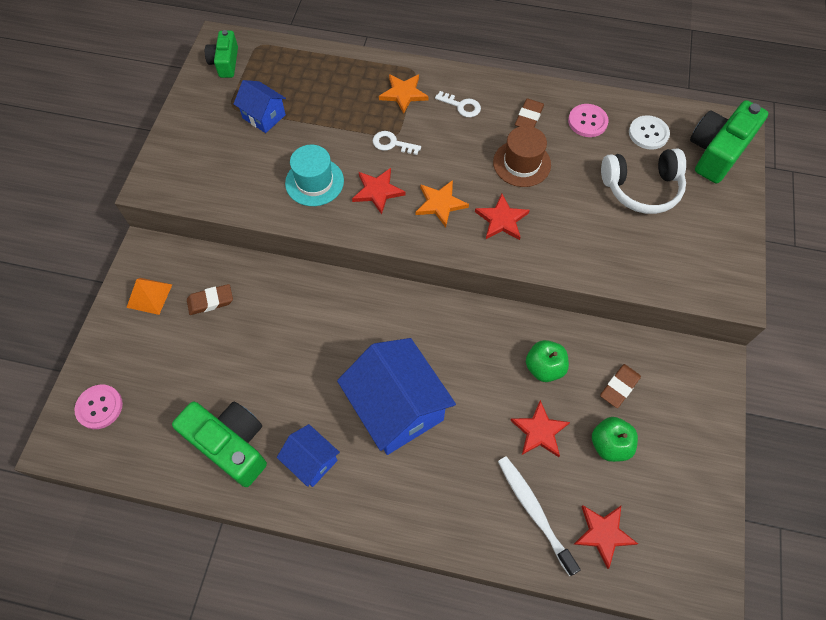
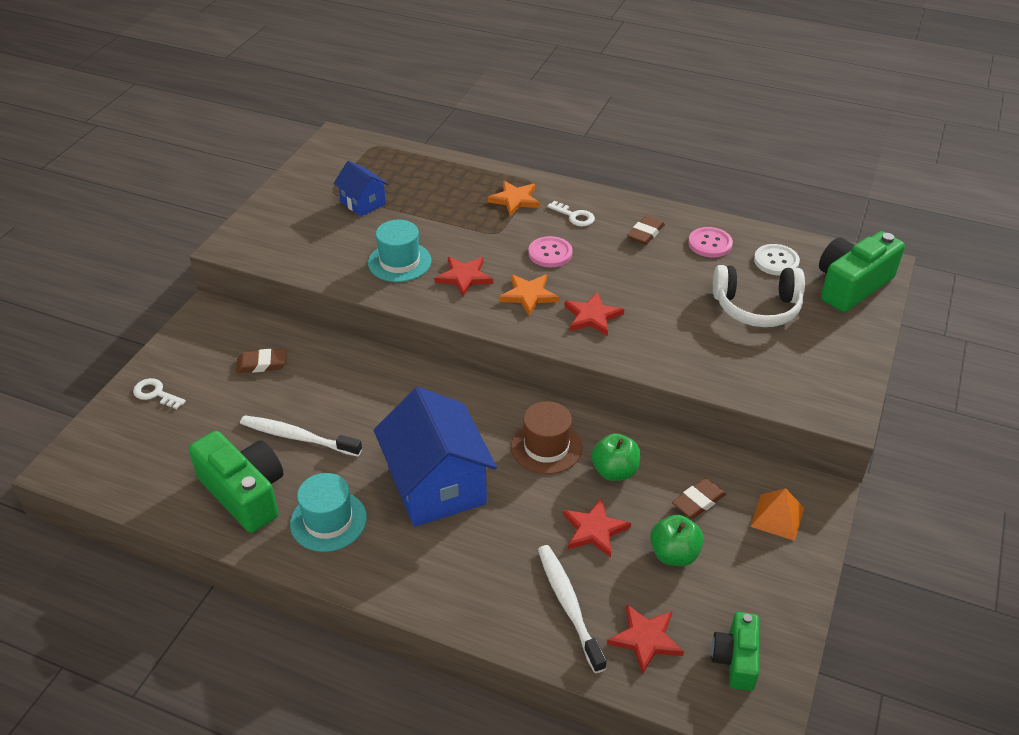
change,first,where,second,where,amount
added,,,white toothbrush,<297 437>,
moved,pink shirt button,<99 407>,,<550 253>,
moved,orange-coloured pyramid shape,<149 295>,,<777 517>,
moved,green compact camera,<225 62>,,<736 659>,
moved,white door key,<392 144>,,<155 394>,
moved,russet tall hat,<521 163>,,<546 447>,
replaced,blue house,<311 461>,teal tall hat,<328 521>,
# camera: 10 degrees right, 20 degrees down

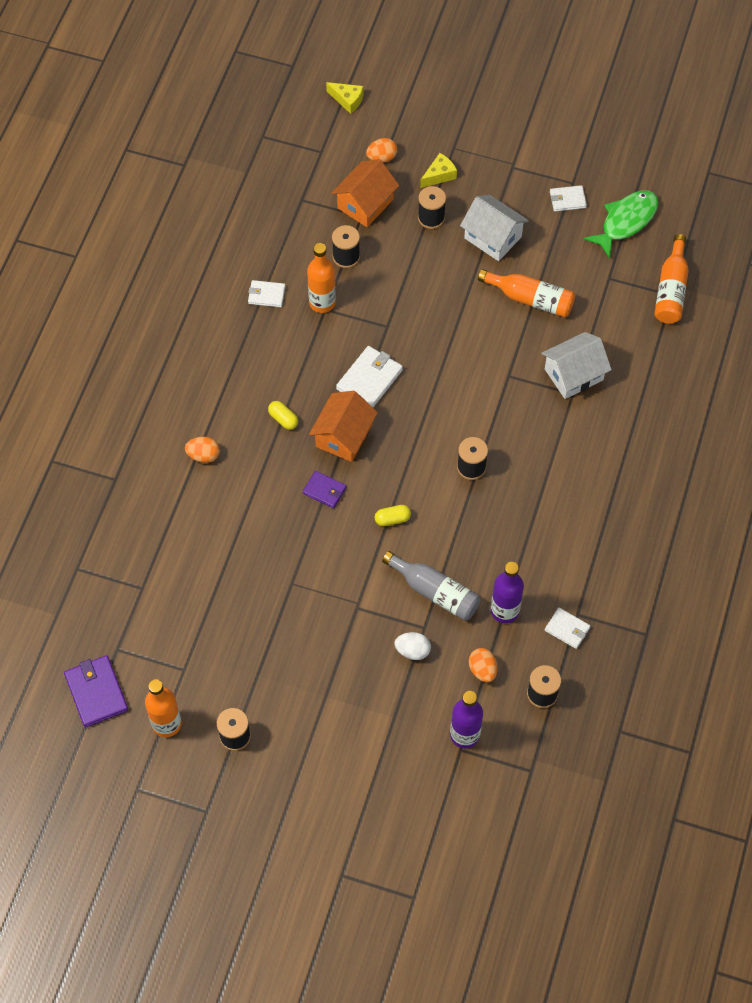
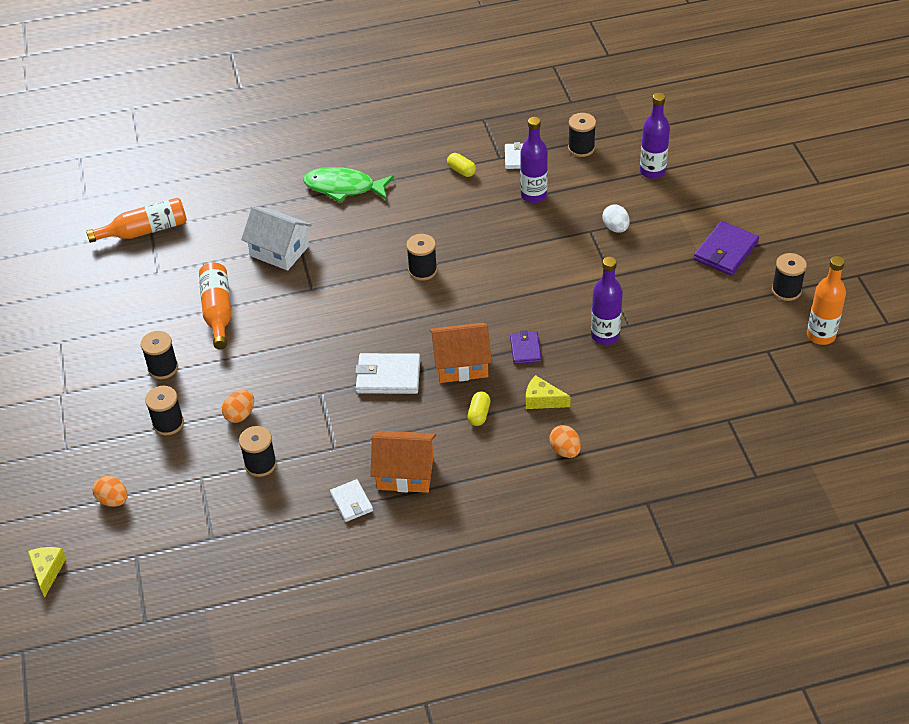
change,first,where,second,where,amount
removed,orange-coloured drink bottle,<322 302>,,,
removed,grey drink bottle,<435 592>,,,
removed,white billfold,<567 200>,,,
added,,,purple drink bottle,<605 335>,
moved,purple billfold,<96 692>,,<725 251>,
moved,orange-coloured house,<365 204>,,<405 473>,
moved,yellow pill shape,<392 519>,,<461 171>,
moved,yellow cheese,<439 175>,,<542 400>,
moved,orange-coloured egg shape,<482 670>,,<240 415>,
moved,green toy fish,<626 221>,,<344 187>,
replaced,white house,<493 237>,jet-black reel of thread,<163 368>,
# camera: 120 degrees left, 15 degrees down

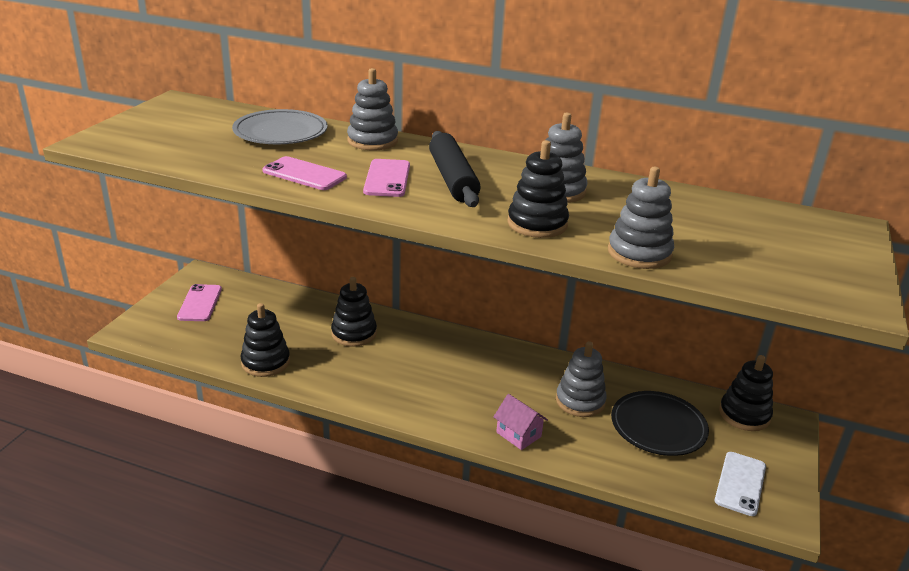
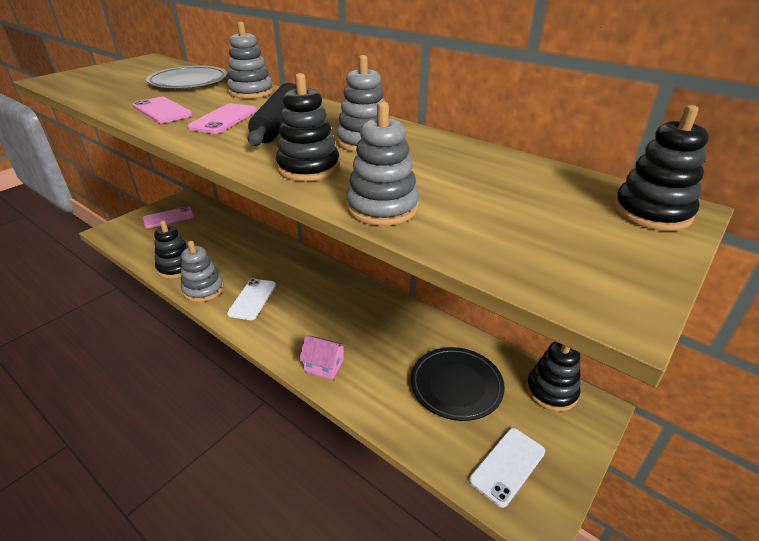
change,first,where,second,where,amount
added,,,white smartphone,<252 299>,
moved,jet-black stacking toy,<354 333>,,<651 212>,
moved,grey stacking toy,<580 401>,,<203 289>,
turned,pink smartphone,<200 303>,,<168 218>,45 degrees clockwise
turned,pink house,<518 434>,,<324 366>,45 degrees counterclockwise
# camera: 20 degrees right, 5 degrees up

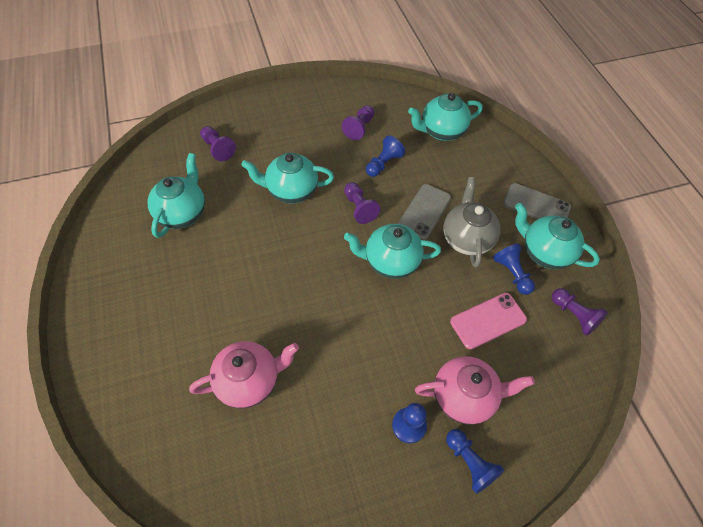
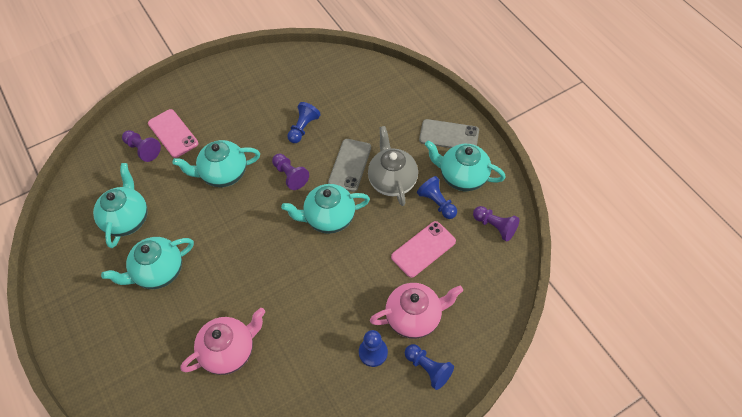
change,first,where,second,where,amount
removed,purple chess pawn,<359 128>,,,
added,,,pink smartphone,<173 133>,
moved,teal china teapot,<441 131>,,<158 272>,
# camera: 10 degrees left, 0 degrees up

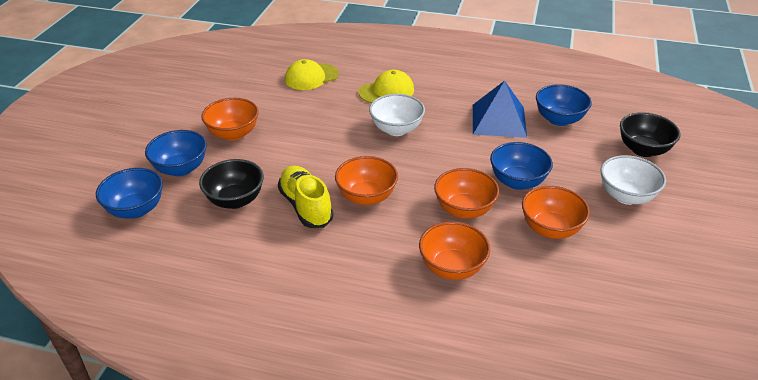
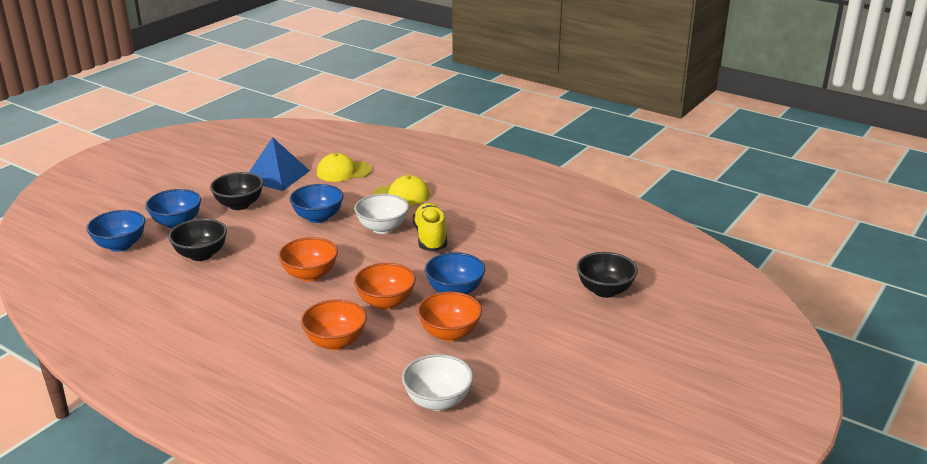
change,first,where,second,where,amount
moved,yellow sneaker,<305 206>,,<430 237>,
moved,blue pyramid shape,<499 120>,,<276 175>,
moved,blue deep dish,<559 119>,,<318 217>,
moved,white deep dish,<626 196>,,<438 401>,
recoloured,orange-coloured deep dish,<233 134>,jet-black deep dish,<239 205>,
# camera: 20 degrees right, 10 degrees down

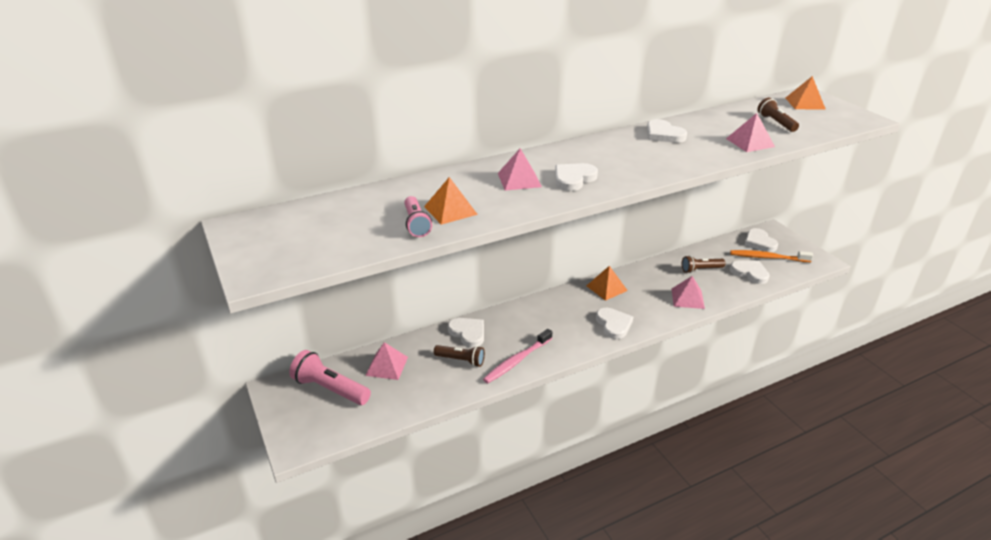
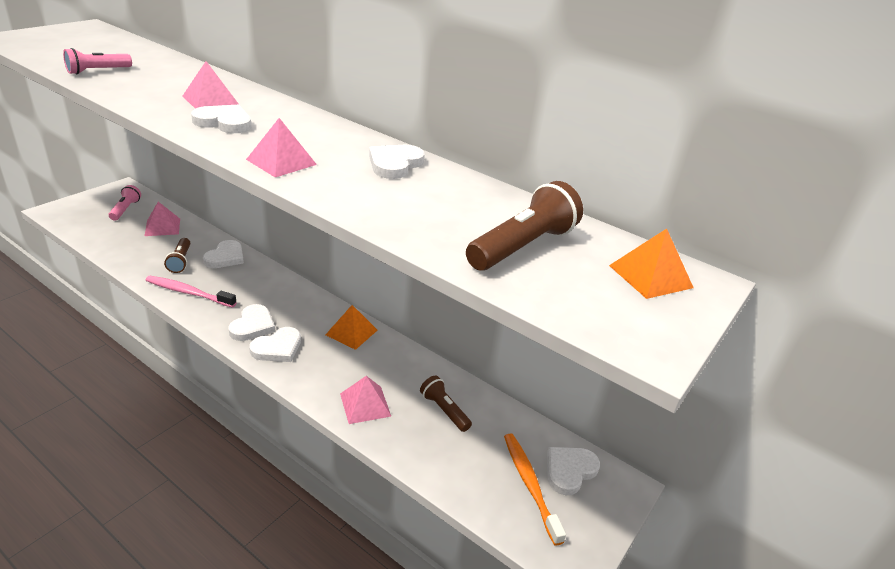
change,first,where,second,where,amount
removed,orange-coloured pyramid shape,<450 210>,,,
moved,pink pyramid shape,<750 142>,,<281 162>,
moved,white love heart,<750 273>,,<253 325>,
resized,pink torch,<330 389>,,<125 209>,x0.63
resized,russet torch,<776 123>,,<522 247>,x1.58
# camera: 60 degrees right, 0 degrees up

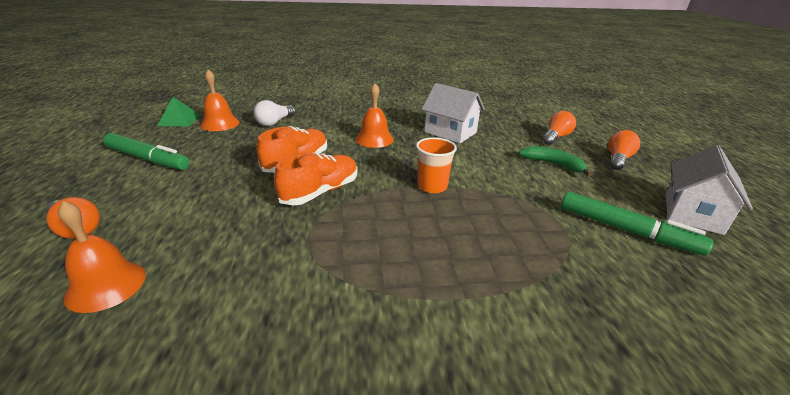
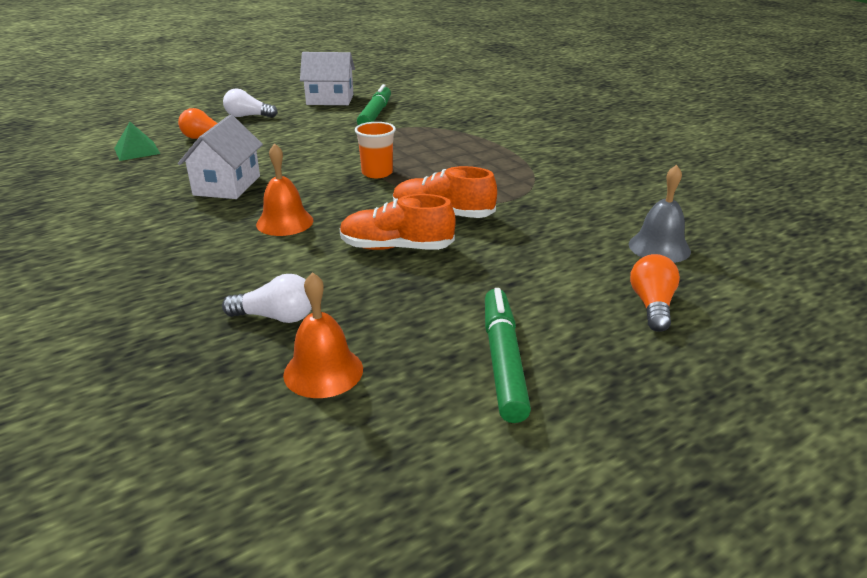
change,first,where,second,where,amount
removed,green banana fruit,<552 164>,,,
moved,green pyramid shape,<179 120>,,<137 151>,
recoloured,orange-coloured bell,<106 285>,grey bell,<659 247>,
recoloured,orange-coloured bulb,<618 159>,white bulb,<248 116>,
# camera: 115 degrees left, 0 degrees up

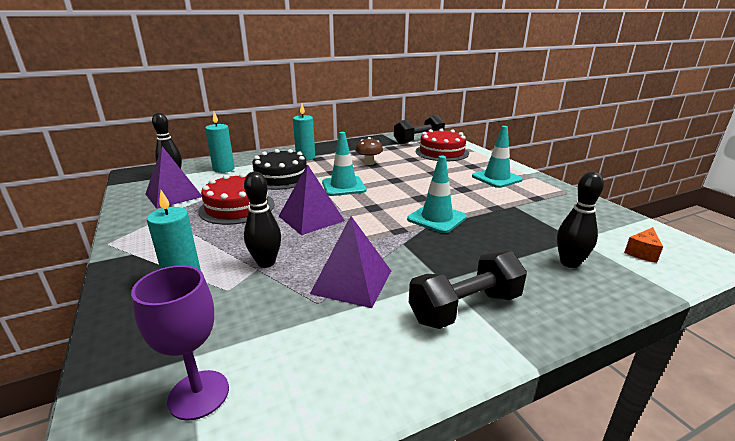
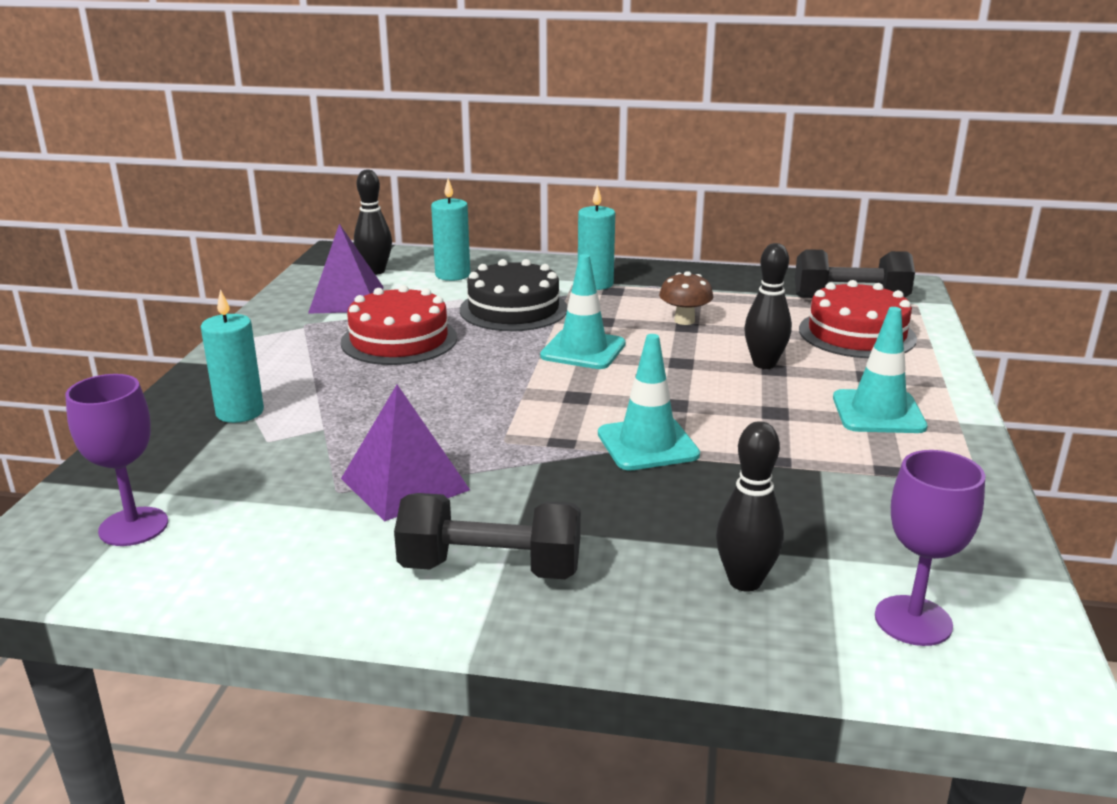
change,first,where,second,where,amount
removed,purple pyramid shape,<311 218>,,,
moved,jet-black tenpin,<266 263>,,<764 364>,
replaced,orange-coloured cheese,<642 252>,purple chalice,<913 621>,
# camera: 35 degrees right, 0 degrees up

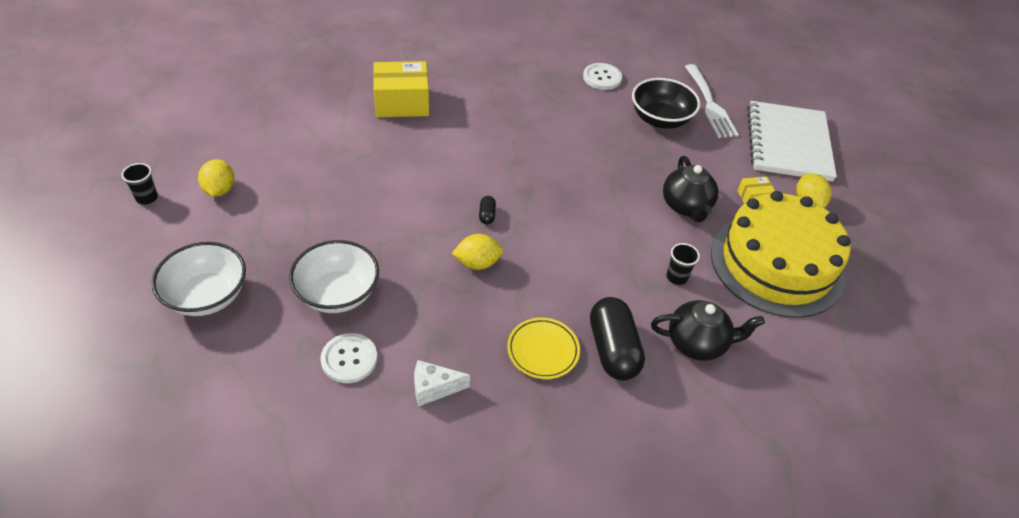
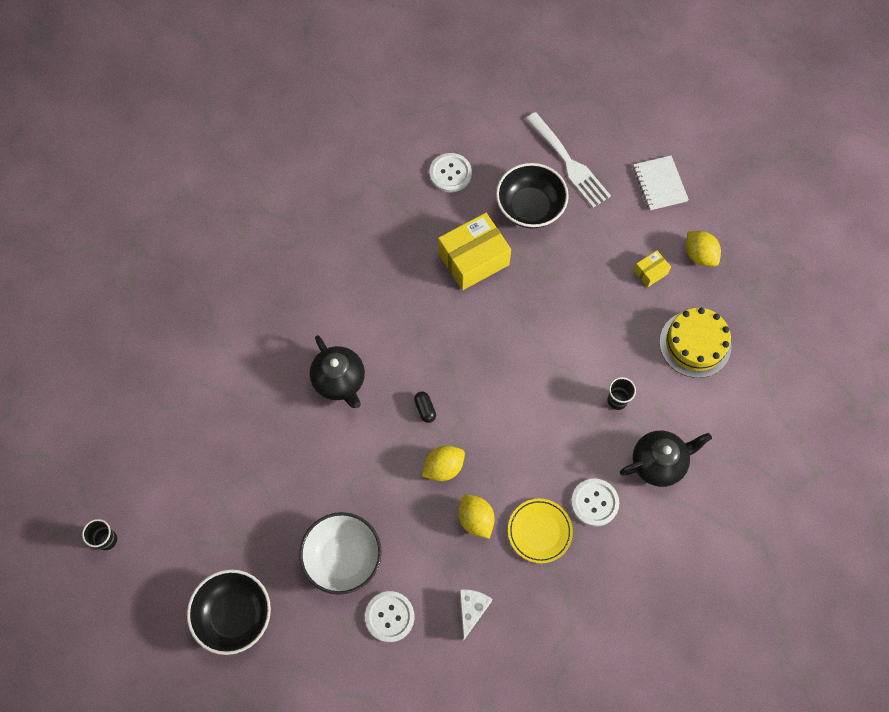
change,first,where,second,where,amount
moved,yellow lemon,<220 190>,,<476 519>,
moved,yellow box,<402 102>,,<473 259>,
moved,jet-black china teapot,<686 206>,,<340 381>,
replaced,jet-black pill shape,<613 349>,white shirt button,<594 503>,
recoloured,white deep dish,<207 296>,jet-black deep dish,<234 615>,
turned,white cheese,<434 388>,,<471 610>,135 degrees clockwise
resized,yellow cake,<776 264>,,<695 344>,x0.57
resized,white notebook,<788 143>,,<659 184>,x0.51
# camera: 20 degrees left, 20 degrees up

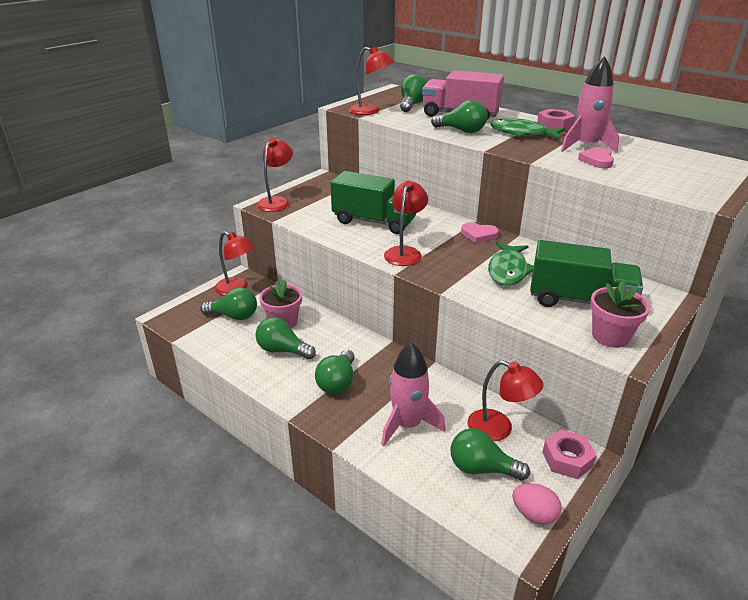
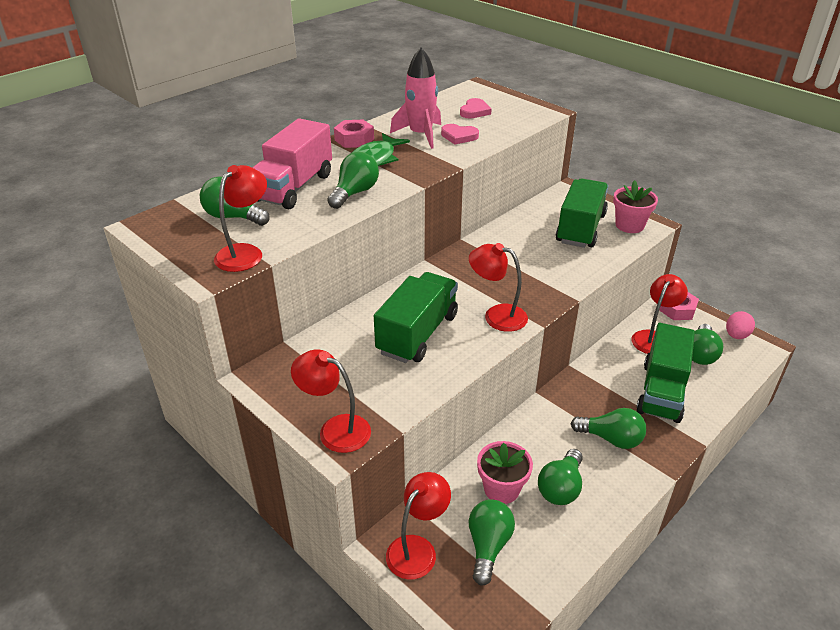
change,first,where,second,where,amount
removed,green toy fish,<508 270>,,,
moved,pink love heart,<478 235>,,<474 111>,
replaced,pink toy rocket,<408 425>,green lorry,<661 391>,
# camera: 85 degrees left, 5 degrees up

